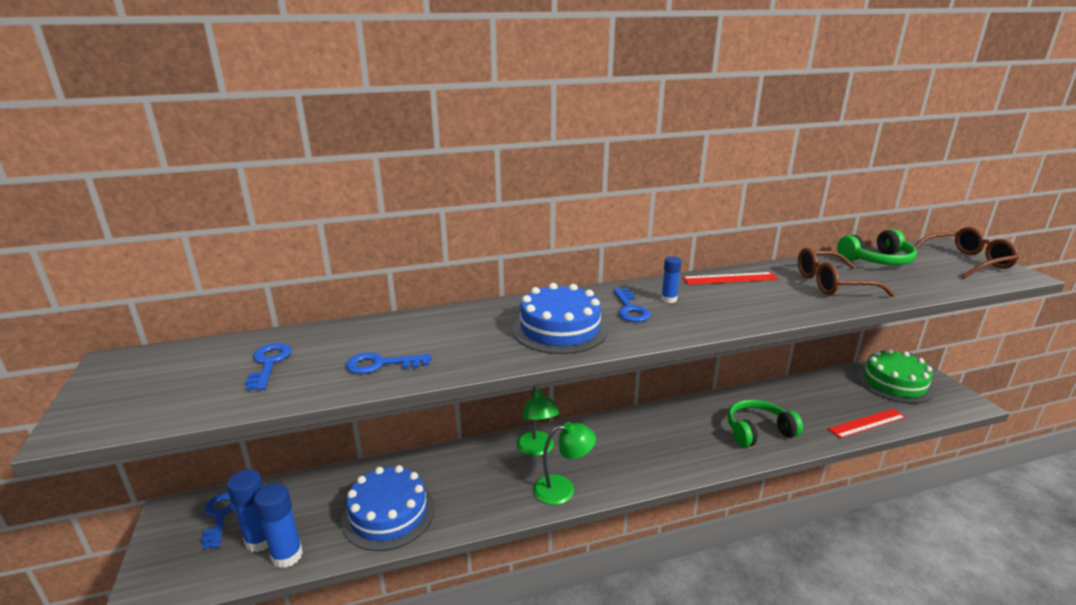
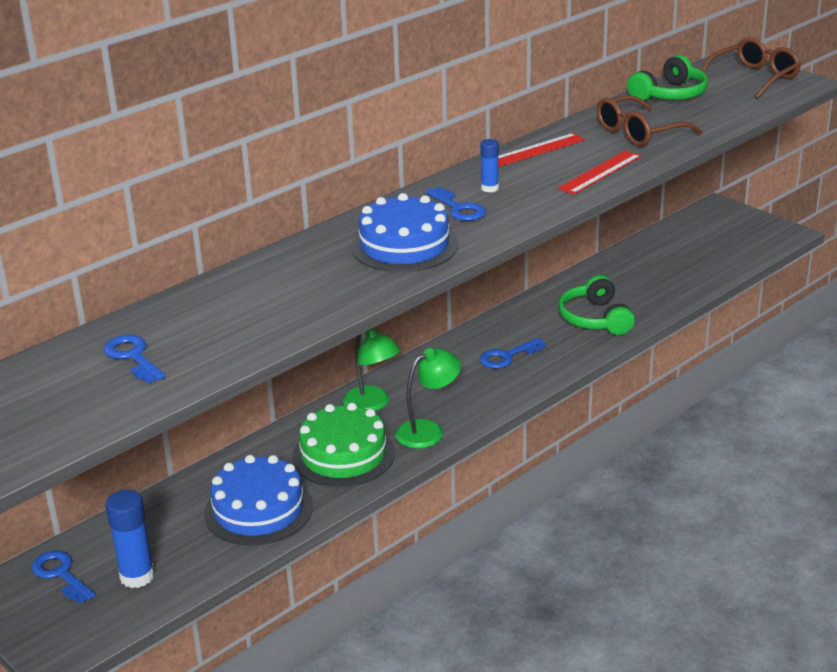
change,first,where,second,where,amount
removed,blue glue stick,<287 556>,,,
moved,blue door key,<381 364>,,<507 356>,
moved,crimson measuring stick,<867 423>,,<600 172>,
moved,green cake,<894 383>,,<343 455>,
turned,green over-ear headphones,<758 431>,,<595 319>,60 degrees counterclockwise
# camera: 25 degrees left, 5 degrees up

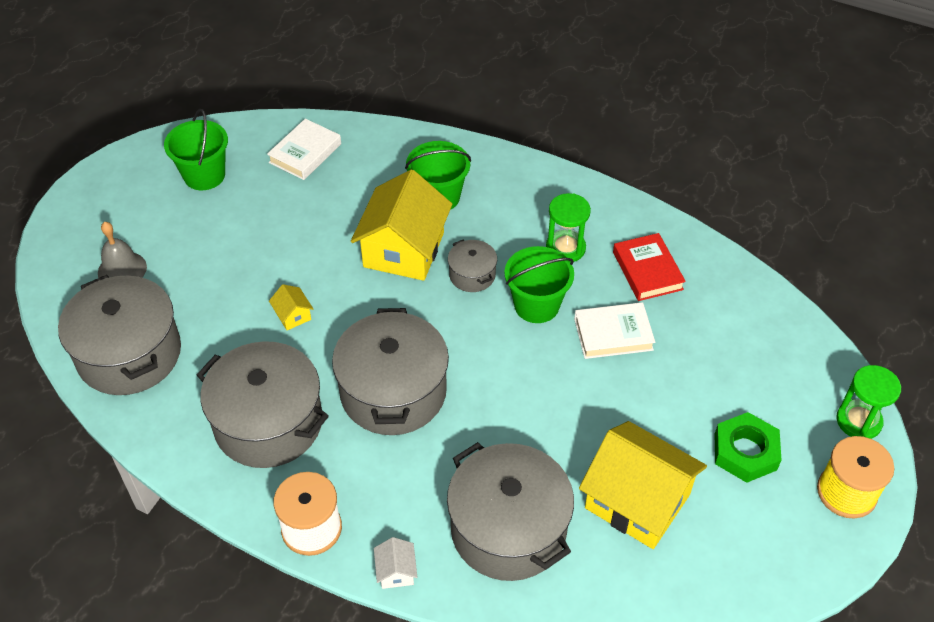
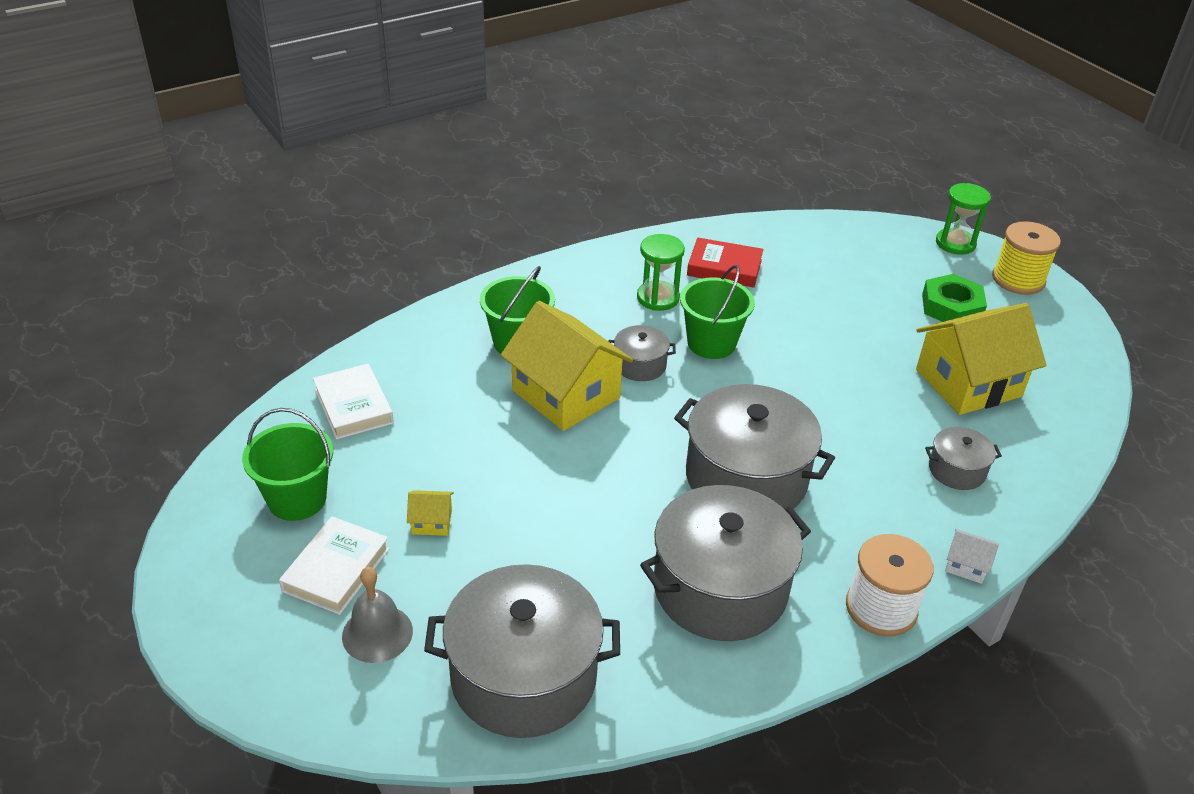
change,first,where,second,where,amount
moved,yellow house,<293 315>,,<431 522>,
moved,white hardback,<613 334>,,<336 570>,
resized,grey cooking pot,<508 529>,,<956 470>,x0.47
# camera: 60 degrees left, 10 degrees down

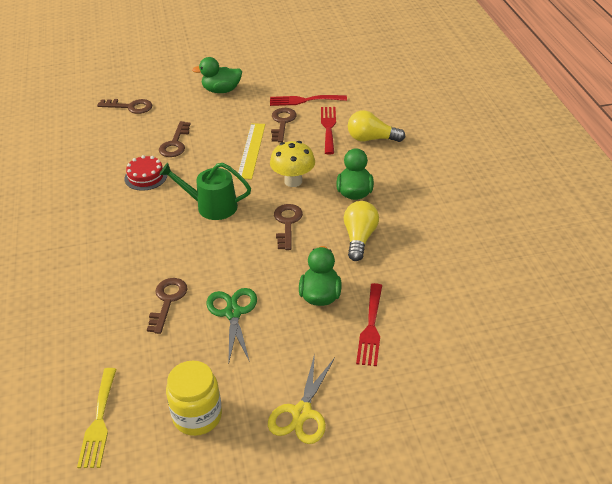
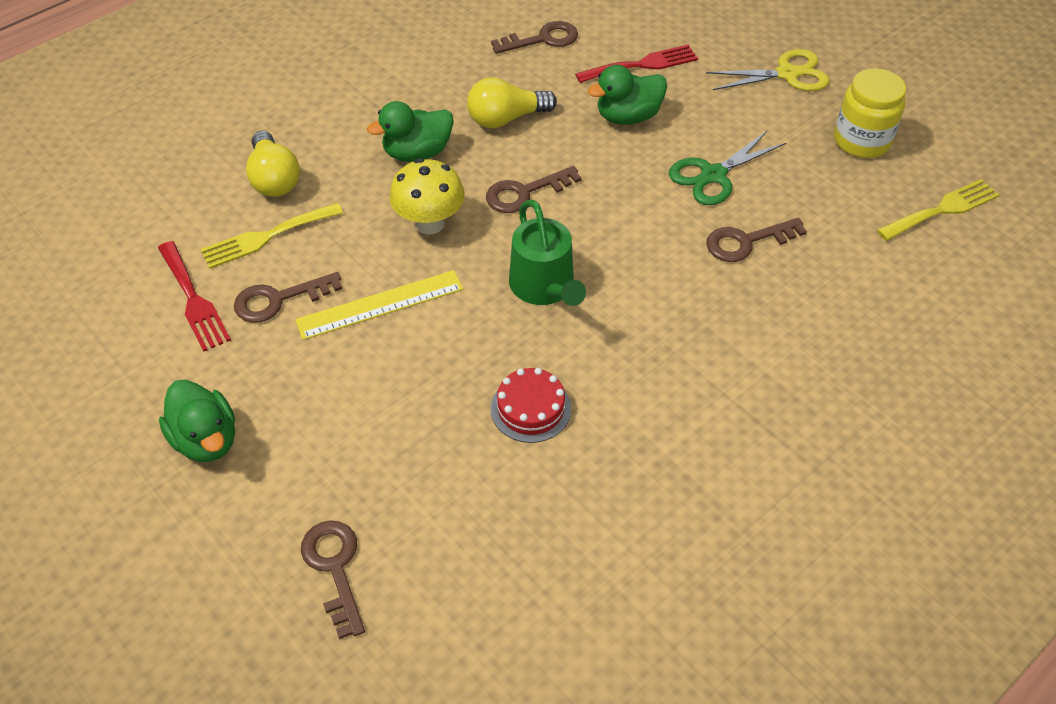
change,first,where,second,where,amount
moved,russet door key,<175 143>,,<542 39>,
recoloured,crimson dinner fork,<328 127>,yellow dinner fork,<266 237>,
# camera: 120 degrees left, 10 degrees up

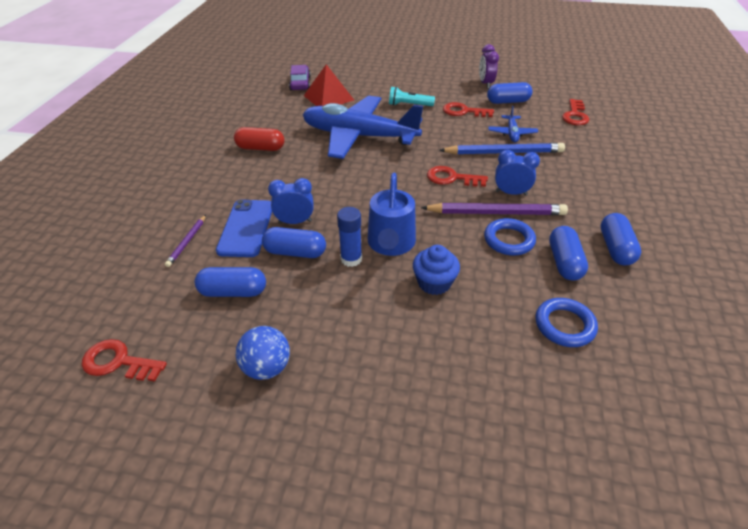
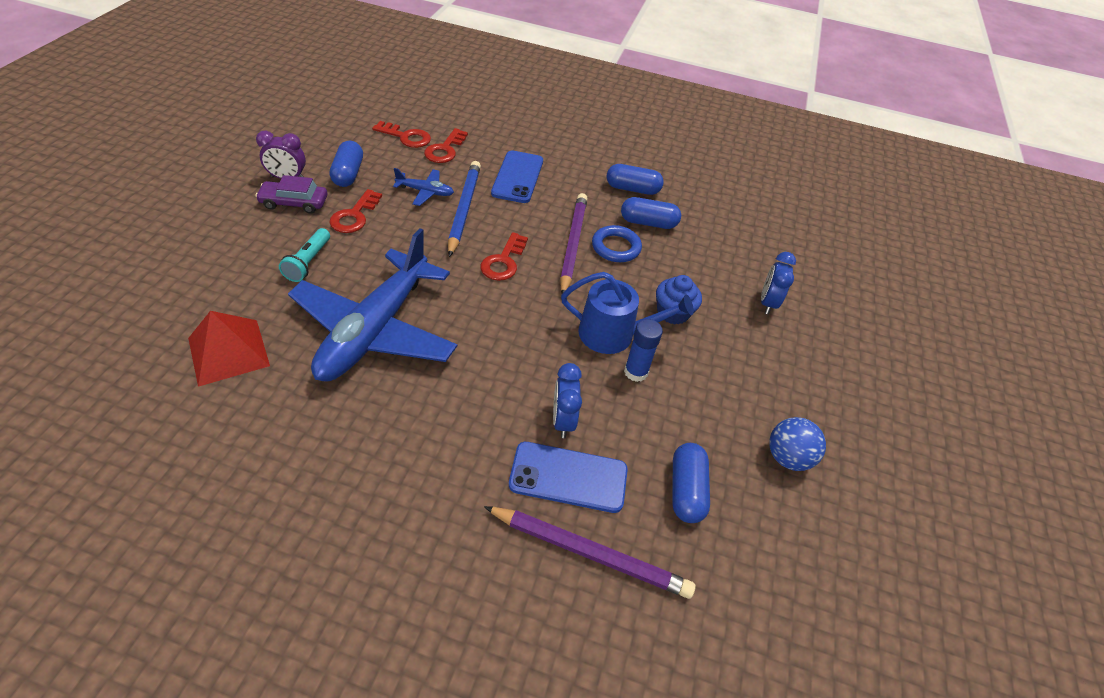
change,first,where,second,where,amount
removed,crimson pill shape,<260 148>,,,
removed,blue pill shape,<295 252>,,,
removed,blue torus,<564 325>,,,
added,,,blue smartphone,<517 177>,
moved,crimson door key,<118 362>,,<445 150>,
moved,purple toy car,<300 83>,,<294 203>,
moved,blue bedside clock,<511 193>,,<767 303>,
resized,purple wooden pencil,<187 242>,,<590 553>,x1.95
# camera: 90 degrees left, 5 degrees up

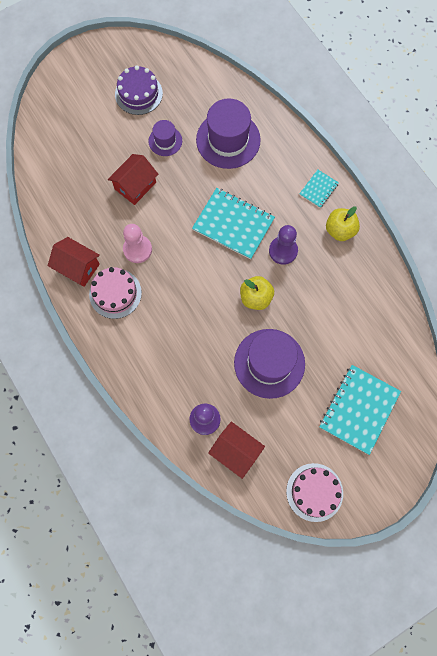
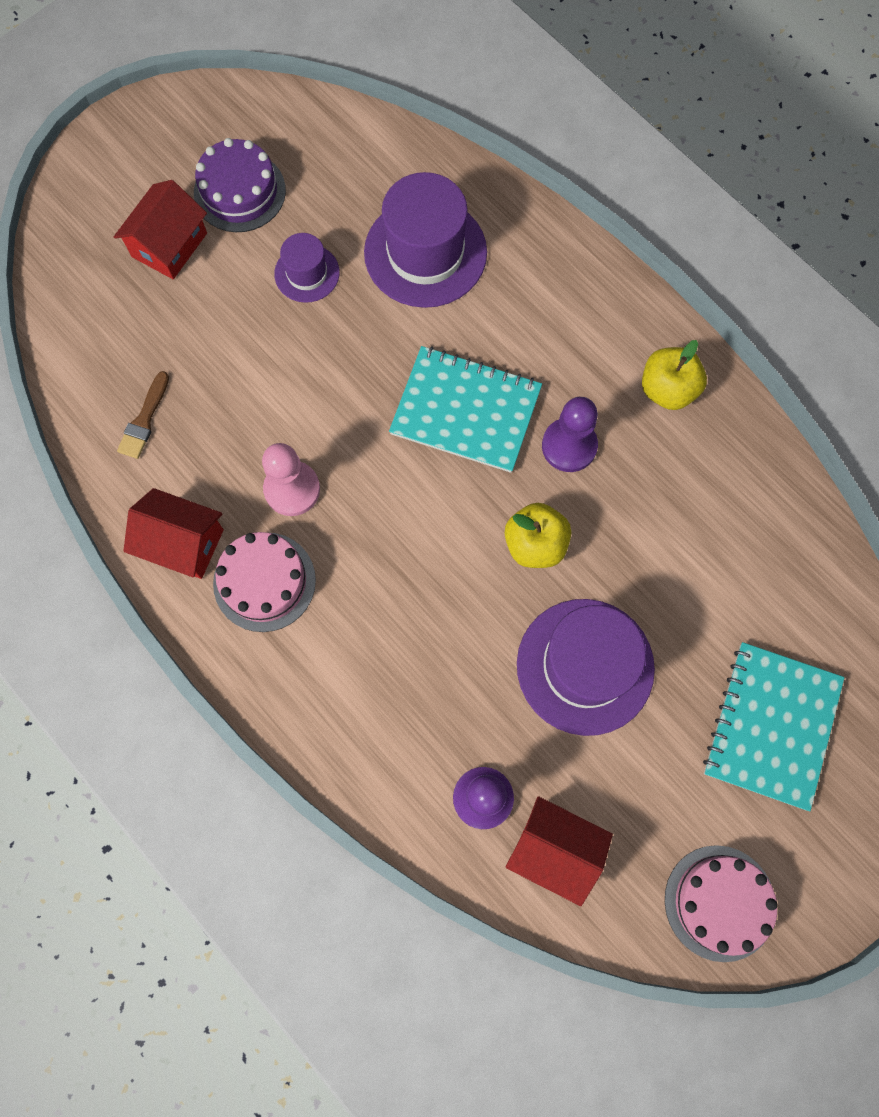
change,first,where,second,where,amount
removed,teal notebook,<318 189>,,,
added,,,russet paint brush,<144 420>,
moved,crimson house,<135 186>,,<169 245>,
# camera: 10 degrees left, 0 degrees up

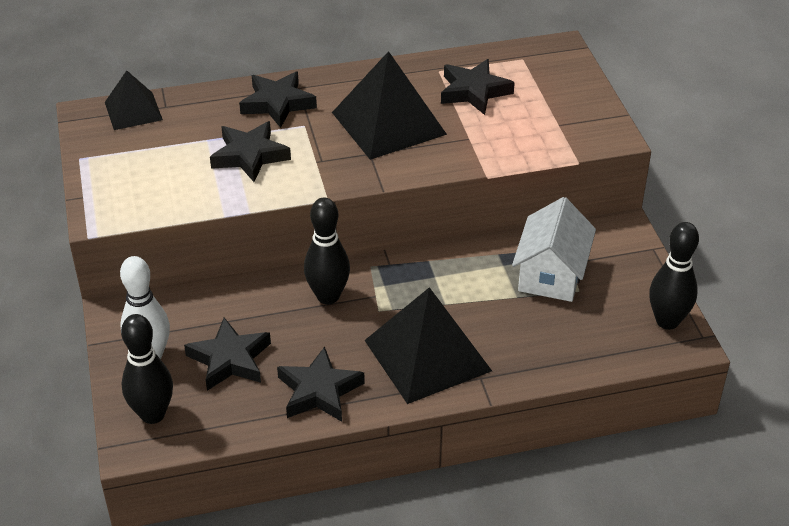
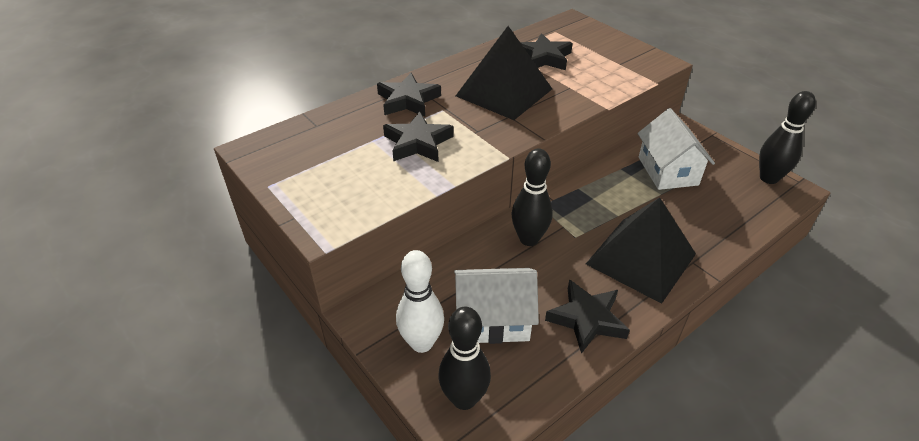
change,first,where,second,where,amount
removed,jet-black pyramid shape,<133 111>,,,
replaced,jet-black star shape,<230 359>,white house,<493 320>,
# camera: 25 degrees left, 0 degrees up

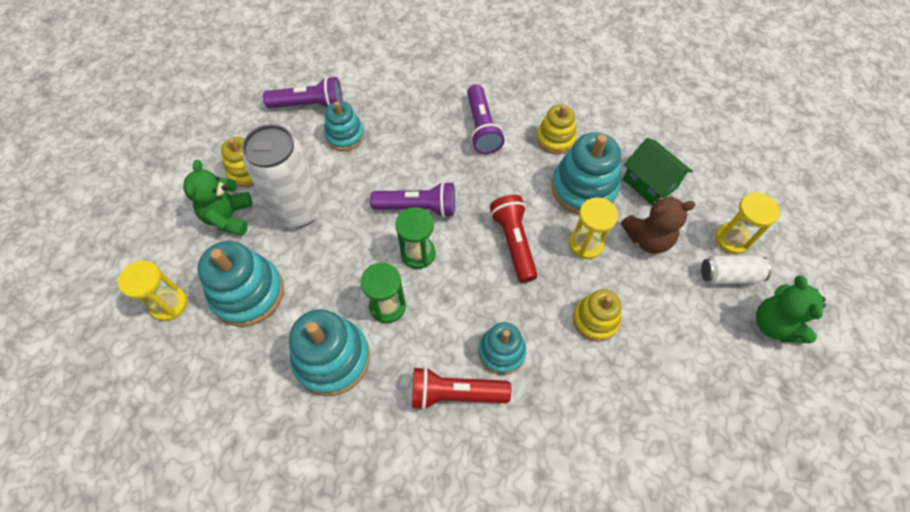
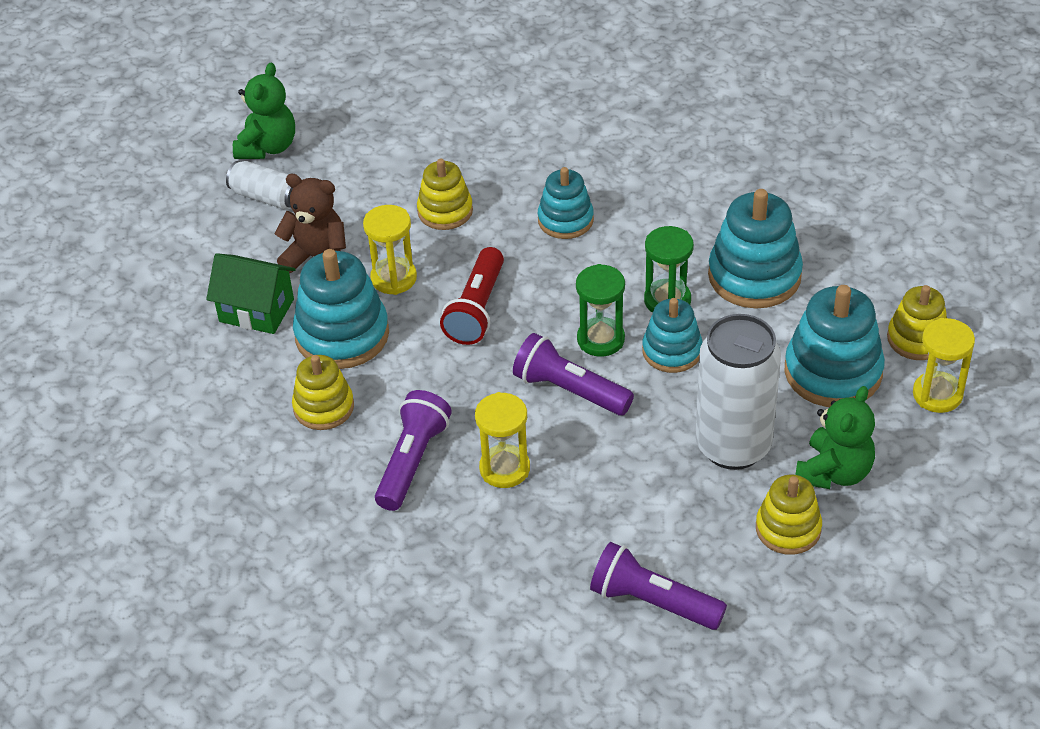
change,first,where,second,where,amount
removed,crimson torch,<455 394>,,,
added,,,yellow stacking toy,<917 339>,
moved,teal stacking toy,<345 135>,,<672 351>,
moved,yellow sandglass,<732 239>,,<504 469>,
turned,green house,<649 183>,,<256 310>,60 degrees counterclockwise
# camera: 150 degrees left, 15 degrees down

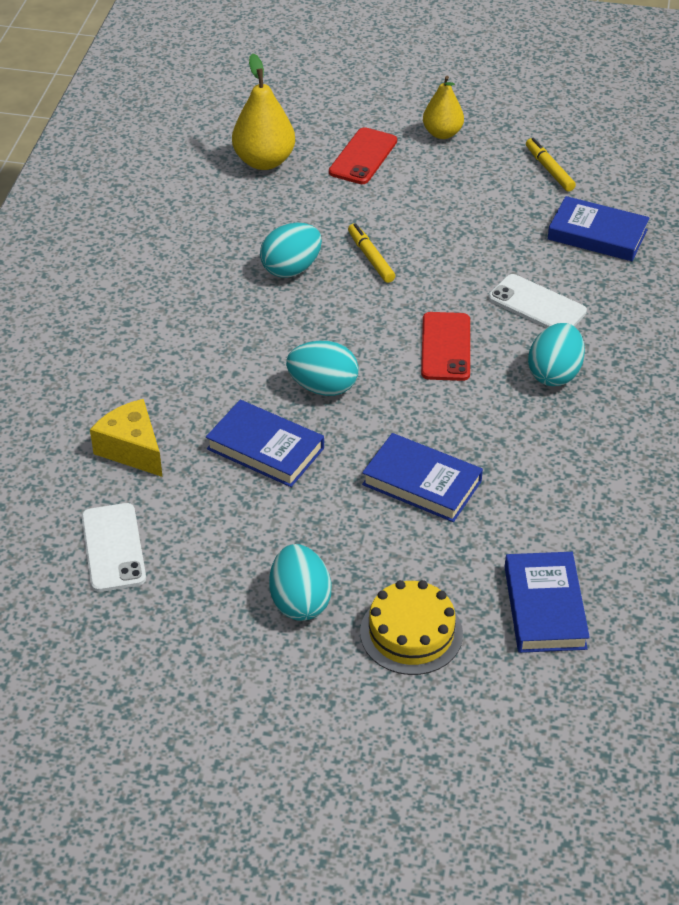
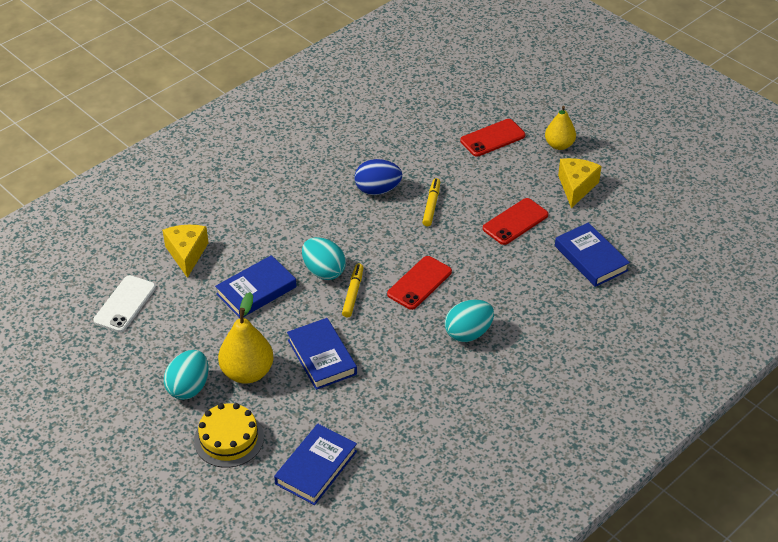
change,first,where,second,where,amount
removed,white smartphone,<537 305>,,,
added,,,crimson smartphone,<515 222>,
added,,,yellow cheese,<576 187>,
moved,yellow pear fruit,<264 161>,,<247 372>,
moved,yellow marker pen,<549 169>,,<353 293>,
recoloured,teal egg shape,<291 269>,blue egg shape,<377 190>,
turned,blue hardback,<265 448>,,<256 291>,75 degrees clockwise
# camera: 35 degrees right, 0 degrees up

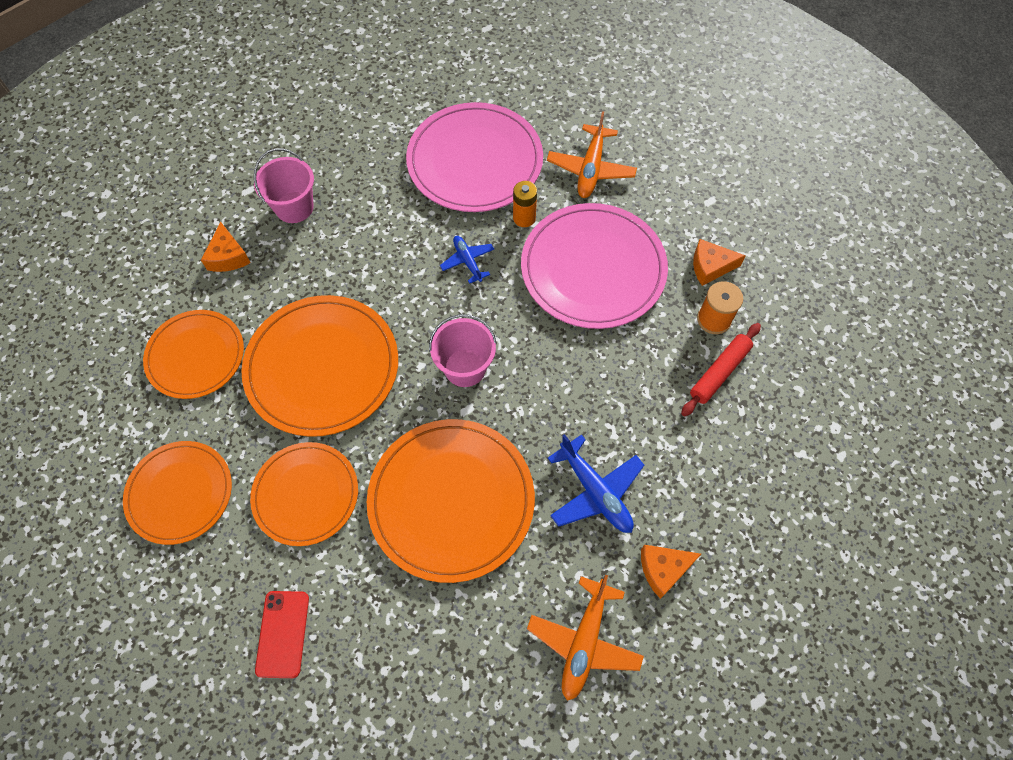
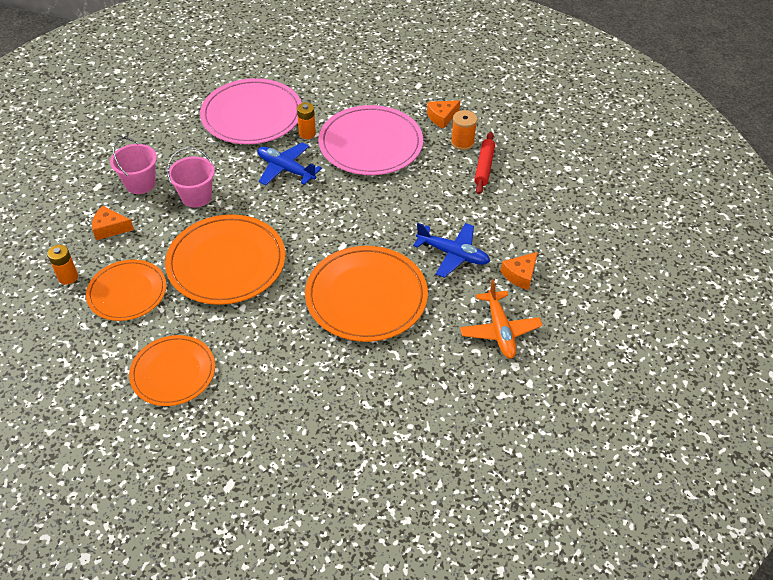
change,first,where,second,where,amount
removed,orange-coloured flat dish,<306 494>,,,
removed,crimson smartphone,<282 634>,,,
removed,orange-coloured aeroplane,<591 169>,,,
added,,,orange-coloured battery,<68 277>,
moved,pink pail,<465 368>,,<196 196>,
turned,orange-coloured cheese,<228 256>,,<110 228>,135 degrees clockwise
resized,blue aeroplane,<467 261>,,<286 169>,x1.65
# camera: 30 degrees left, 15 degrees down

